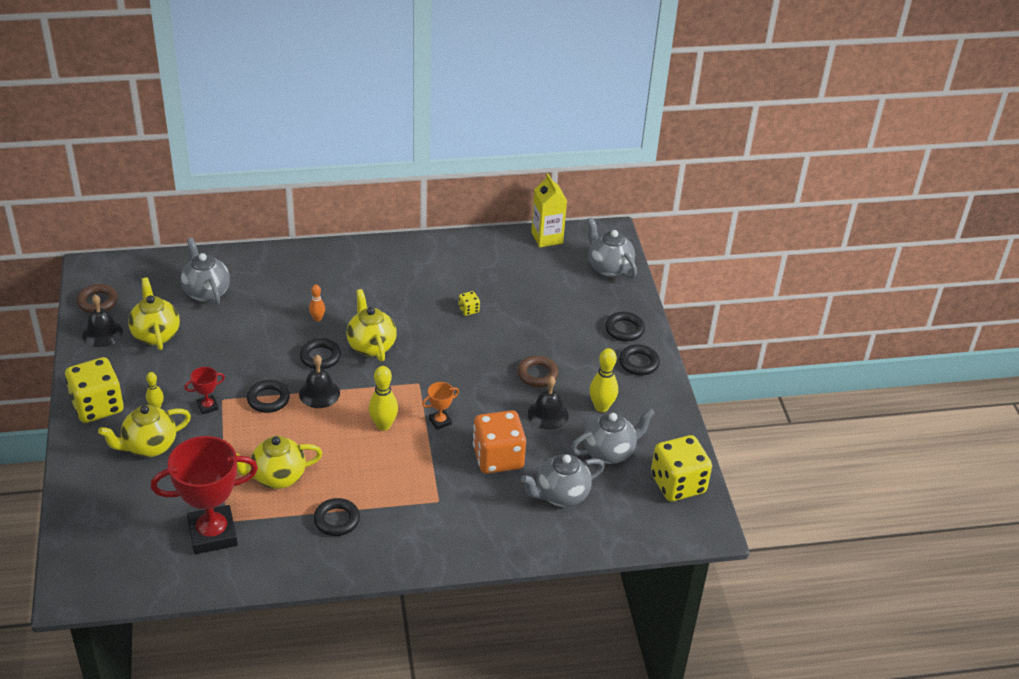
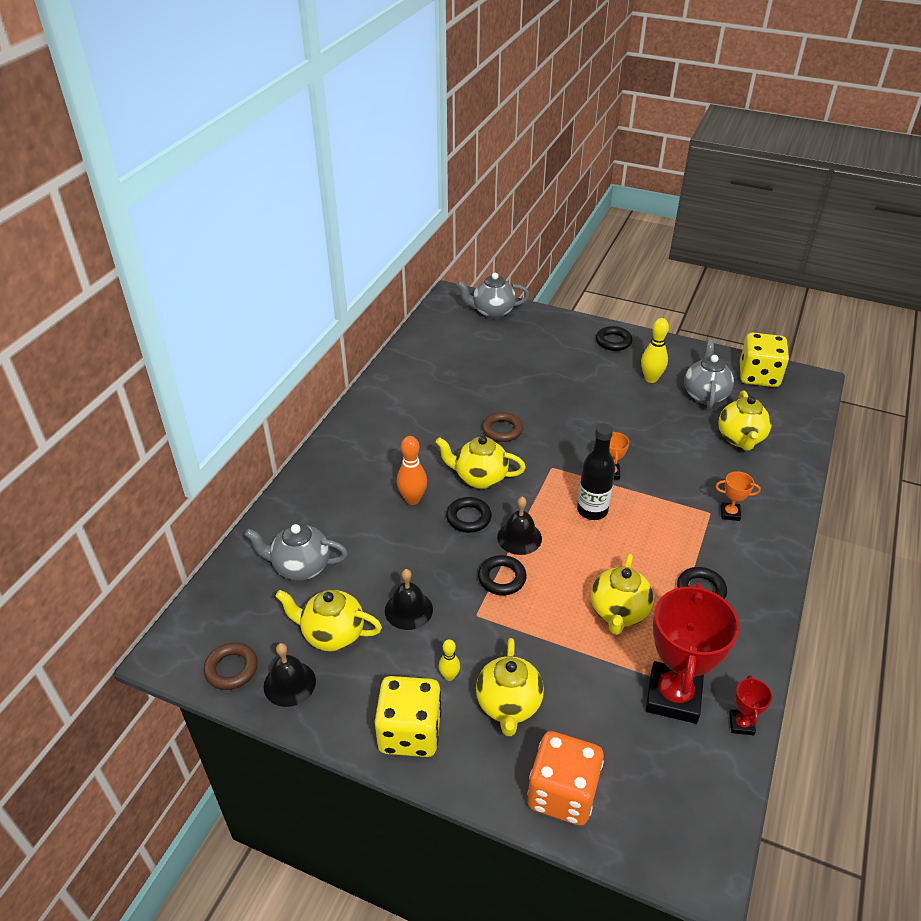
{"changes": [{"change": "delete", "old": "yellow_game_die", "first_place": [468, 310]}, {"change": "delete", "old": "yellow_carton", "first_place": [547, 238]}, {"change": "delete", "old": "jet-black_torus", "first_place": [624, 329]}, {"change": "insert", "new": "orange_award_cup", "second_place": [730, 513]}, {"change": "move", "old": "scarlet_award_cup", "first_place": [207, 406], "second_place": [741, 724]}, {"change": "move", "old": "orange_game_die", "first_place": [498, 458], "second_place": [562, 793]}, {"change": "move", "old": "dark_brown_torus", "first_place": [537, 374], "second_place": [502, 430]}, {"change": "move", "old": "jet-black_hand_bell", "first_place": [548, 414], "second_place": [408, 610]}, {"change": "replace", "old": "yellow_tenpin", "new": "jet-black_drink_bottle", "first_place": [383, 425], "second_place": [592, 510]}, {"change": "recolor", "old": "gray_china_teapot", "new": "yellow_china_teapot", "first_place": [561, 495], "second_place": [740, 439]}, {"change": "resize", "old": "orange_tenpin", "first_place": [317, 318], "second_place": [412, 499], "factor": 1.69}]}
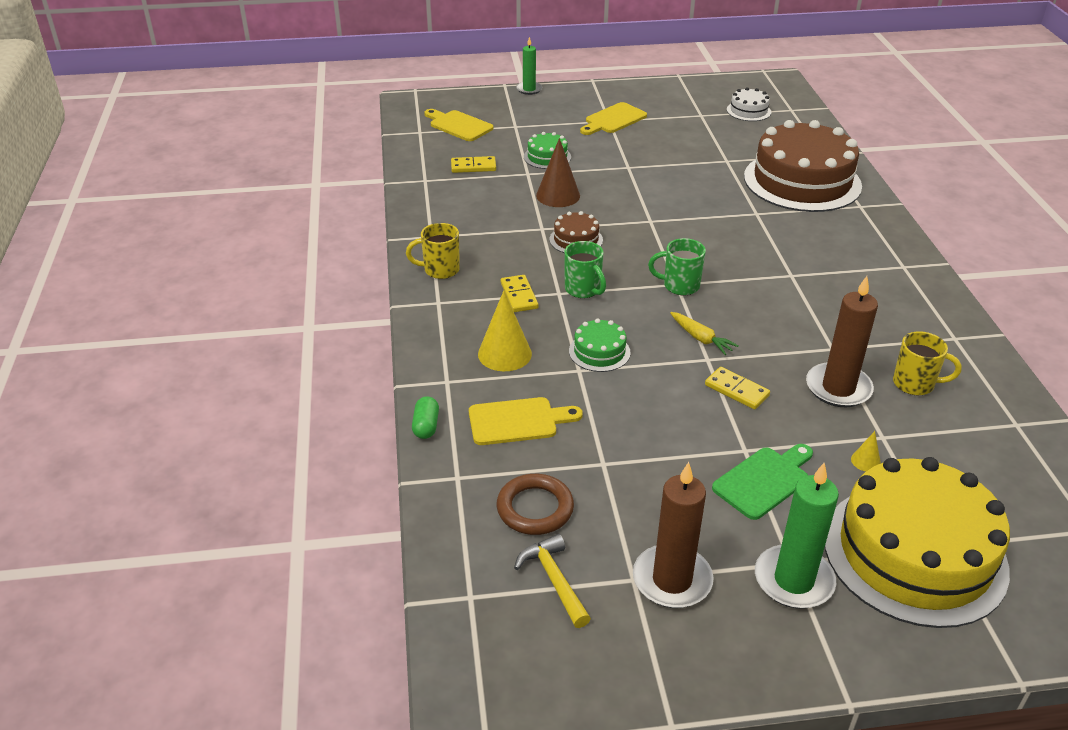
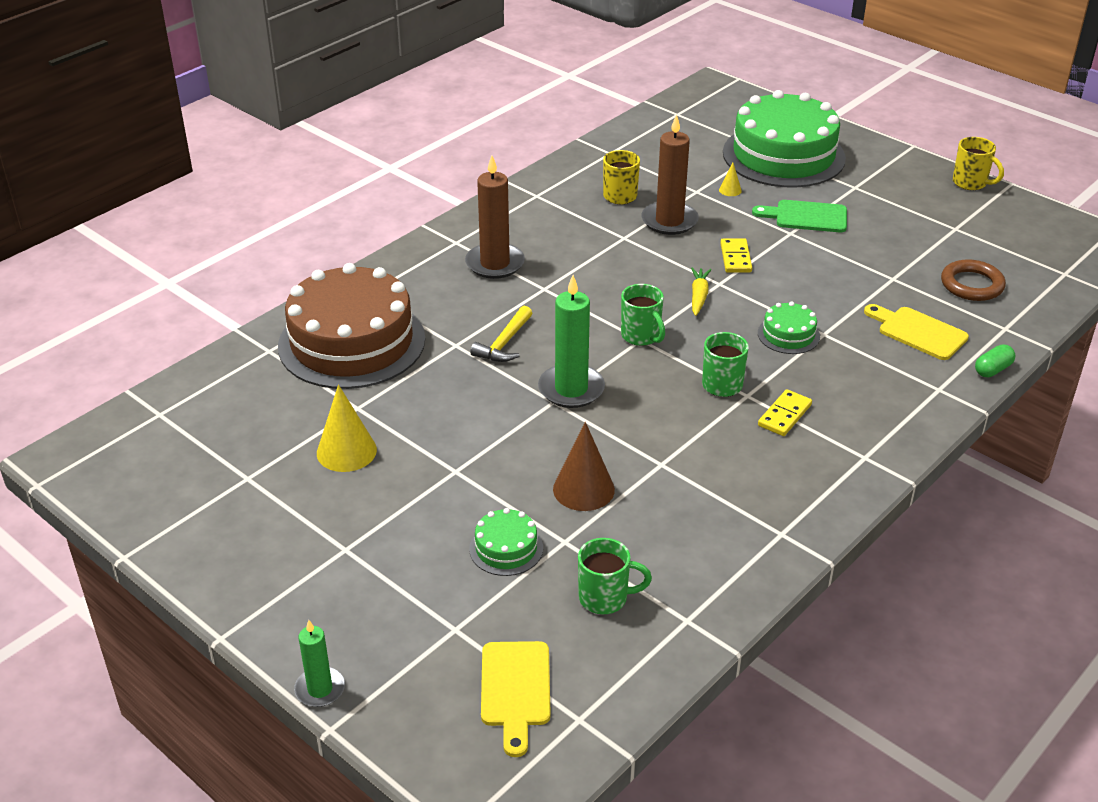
{"changes": [{"change": "delete", "old": "dark_brown_layer_cake", "first_place": [576, 239]}, {"change": "delete", "old": "yellow_cutting_board", "first_place": [613, 119]}, {"change": "delete", "old": "pure_white_layer_cake", "first_place": [748, 111]}, {"change": "move", "old": "yellow_mug", "first_place": [440, 270], "second_place": [970, 183]}, {"change": "move", "old": "yellow_cone_shape", "first_place": [504, 354], "second_place": [346, 451]}, {"change": "move", "old": "yellow_hammer", "first_place": [554, 580], "second_place": [504, 343]}, {"change": "move", "old": "dark_brown_pillar_candle", "first_place": [672, 580], "second_place": [495, 264]}, {"change": "move", "old": "leaf-green_pillar_candle", "first_place": [793, 580], "second_place": [571, 389]}, {"change": "replace", "old": "yellow_domino_tile", "new": "leaf-green_mug", "first_place": [473, 167], "second_place": [605, 598]}, {"change": "recolor", "old": "yellow_layer_cake", "new": "leaf-green_layer_cake", "first_place": [914, 553], "second_place": [783, 155]}]}
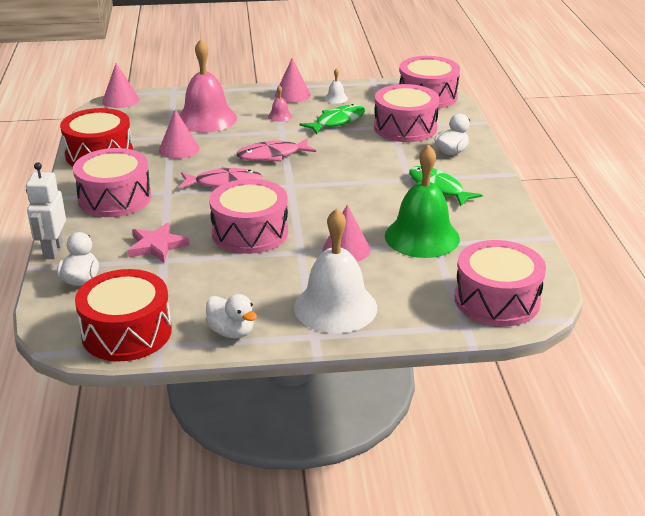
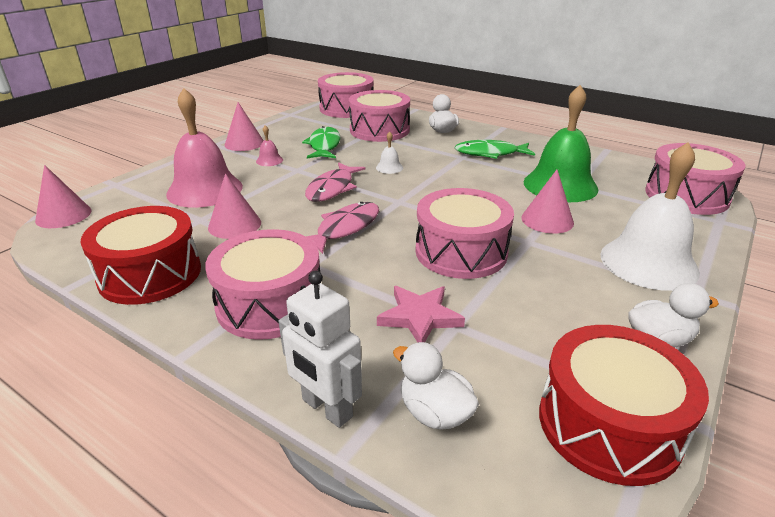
{"changes": [{"change": "move", "old": "pure_white_hand_bell", "first_place": [336, 98], "second_place": [389, 167]}]}
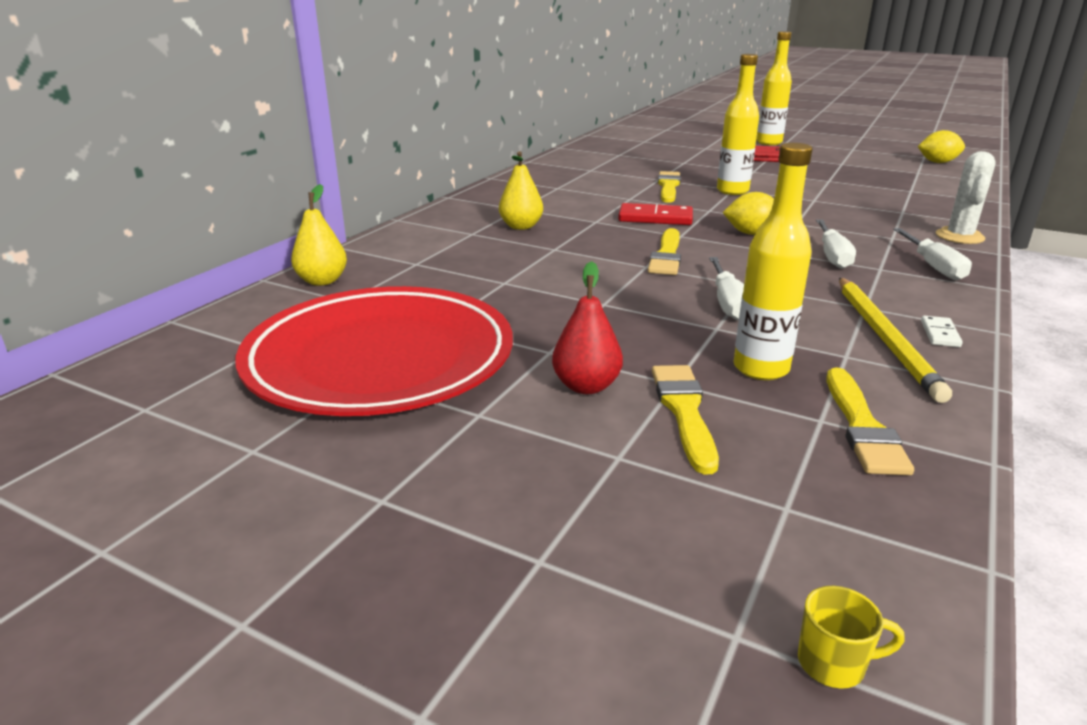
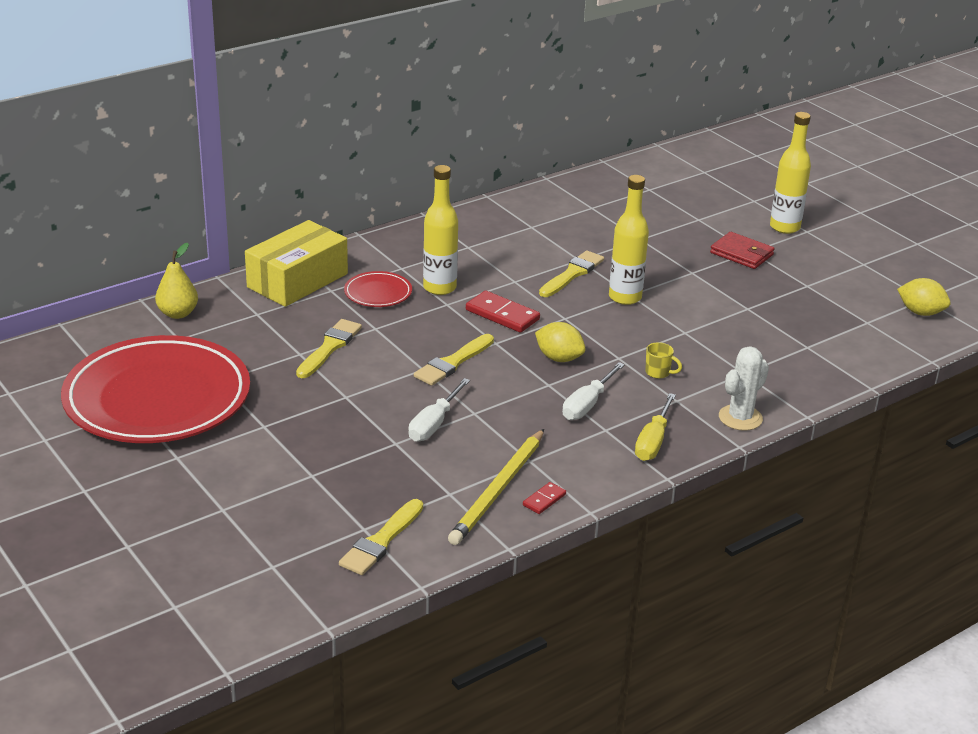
{"changes": [{"change": "delete", "old": "scarlet_pear", "first_place": [586, 386]}, {"change": "insert", "new": "yellow_package", "second_place": [297, 280]}, {"change": "move", "old": "yellow_paintbrush", "first_place": [684, 412], "second_place": [329, 348]}, {"change": "move", "old": "yellow_drink_bottle", "first_place": [761, 369], "second_place": [439, 288]}, {"change": "move", "old": "yellow_mug", "first_place": [833, 663], "second_place": [658, 373]}, {"change": "replace", "old": "yellow_pear", "new": "scarlet_flat_dish", "first_place": [521, 226], "second_place": [378, 293]}, {"change": "recolor", "old": "pure_white_hand_screwdriver", "new": "yellow_hand_screwdriver", "first_place": [933, 266], "second_place": [653, 441]}, {"change": "recolor", "old": "pure_white_domino_tile", "new": "scarlet_domino_tile", "first_place": [940, 334], "second_place": [544, 500]}]}
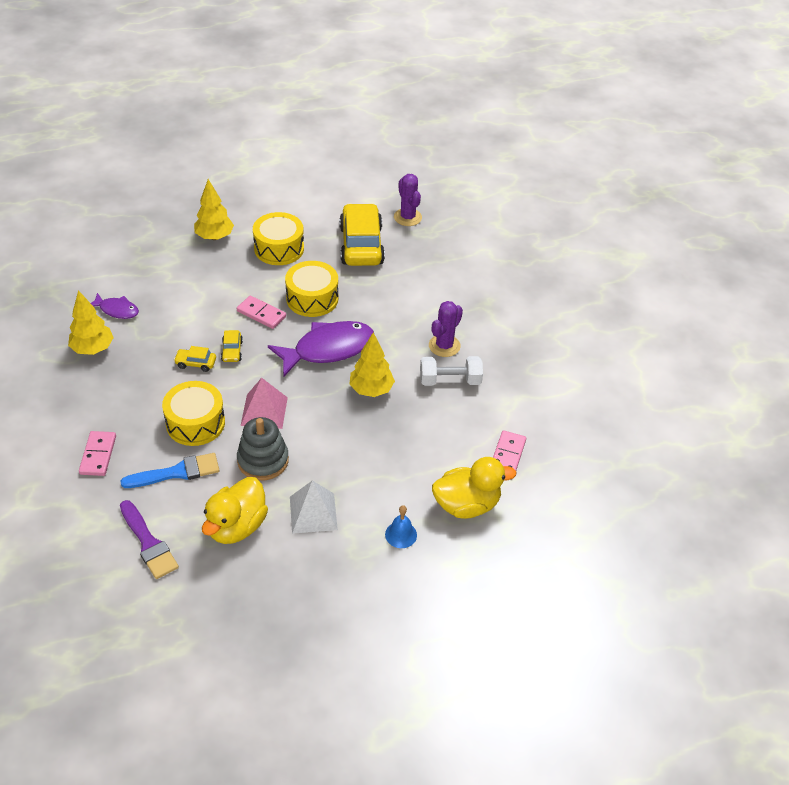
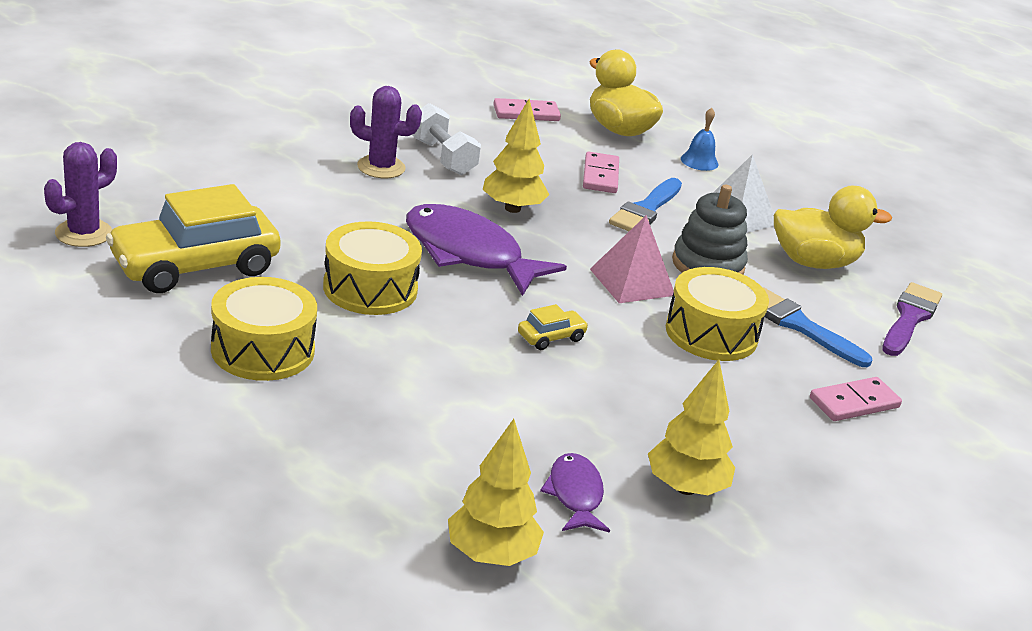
{"changes": [{"change": "delete", "old": "yellow_toy_car", "first_place": [196, 363]}, {"change": "insert", "new": "cobalt_paintbrush", "second_place": [646, 209]}, {"change": "move", "old": "yellow_fir_tree", "first_place": [214, 237], "second_place": [491, 555]}, {"change": "move", "old": "rosy_domino_tile", "first_place": [261, 314], "second_place": [600, 176]}]}
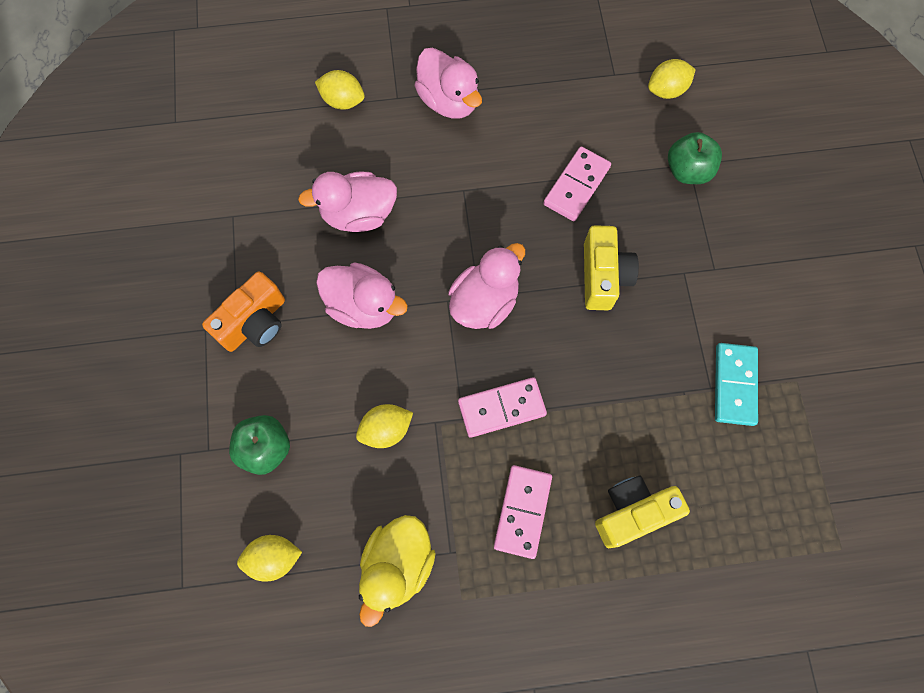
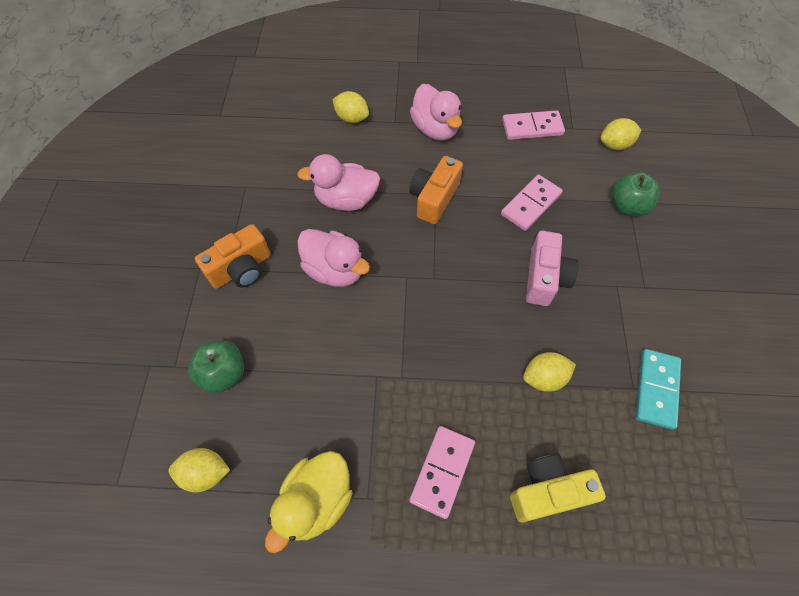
{"changes": [{"change": "delete", "old": "rosy_rubber_duck", "first_place": [484, 302]}, {"change": "insert", "new": "orange_compact_camera", "second_place": [434, 198]}, {"change": "move", "old": "yellow_toy_lemon", "first_place": [386, 430], "second_place": [544, 377]}, {"change": "move", "old": "rosy_domino_tile", "first_place": [502, 408], "second_place": [532, 127]}, {"change": "recolor", "old": "yellow_compact_camera", "new": "rosy_compact_camera", "first_place": [603, 276], "second_place": [544, 278]}]}
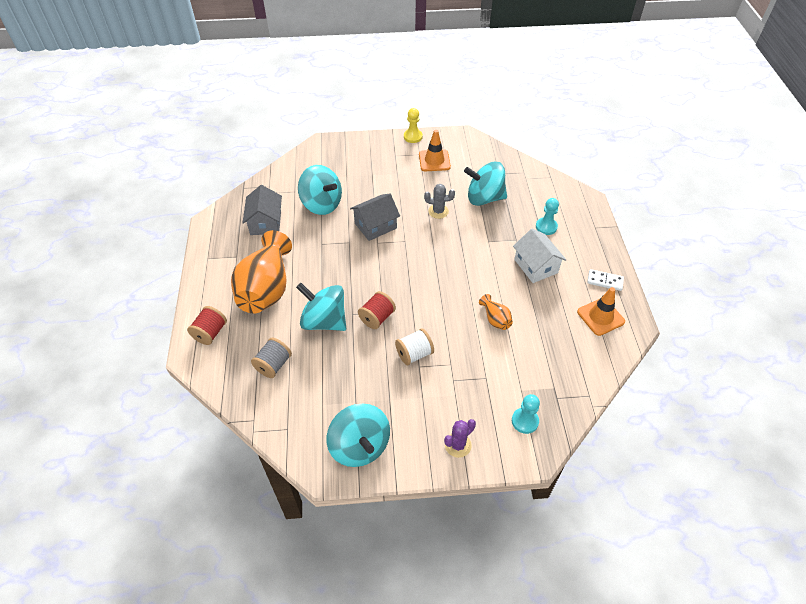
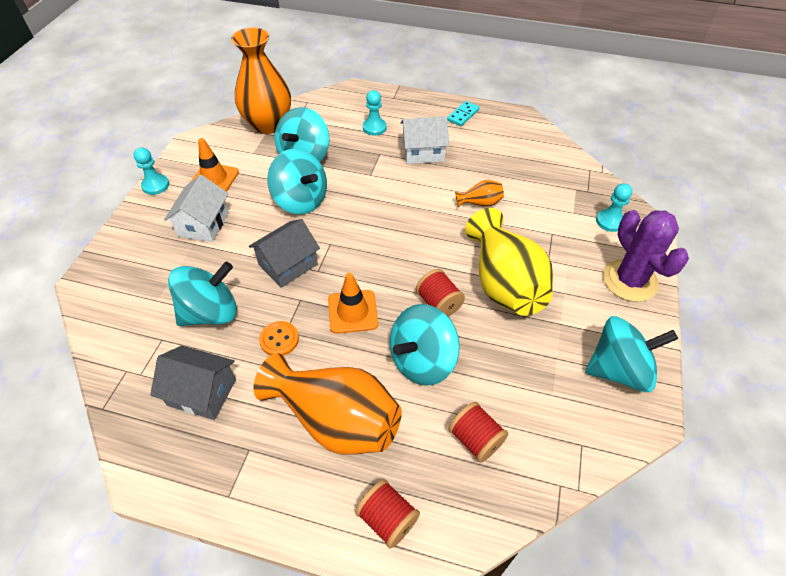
{"changes": [{"change": "insert", "new": "pure_white_toy_house", "second_place": [203, 224]}, {"change": "insert", "new": "orange_tall_vase", "second_place": [268, 124]}, {"change": "insert", "new": "orange_button", "second_place": [279, 339]}, {"change": "move", "old": "orange_traffic_cone", "first_place": [600, 317], "second_place": [352, 312]}, {"change": "replace", "old": "pure_white_spool", "new": "yellow_tall_vase", "first_place": [414, 354], "second_place": [504, 283]}, {"change": "replace", "old": "gray_saguaro_cactus", "new": "teal_spinning_top", "first_place": [438, 211], "second_place": [301, 200]}, {"change": "recolor", "old": "gray_spool", "new": "scarlet_spool", "first_place": [273, 365], "second_place": [475, 439]}, {"change": "recolor", "old": "yellow_pawn", "new": "teal_pawn", "first_place": [413, 137], "second_place": [155, 185]}, {"change": "recolor", "old": "pure_white_domino_tile", "new": "teal_domino_tile", "first_place": [605, 281], "second_place": [463, 115]}, {"change": "rotate", "old": "gray_toy_house", "first_place": [375, 226], "second_place": [288, 264], "degrees": 60}, {"change": "resize", "old": "purple_saguaro_cactus", "first_place": [458, 445], "second_place": [630, 280], "factor": 1.84}]}
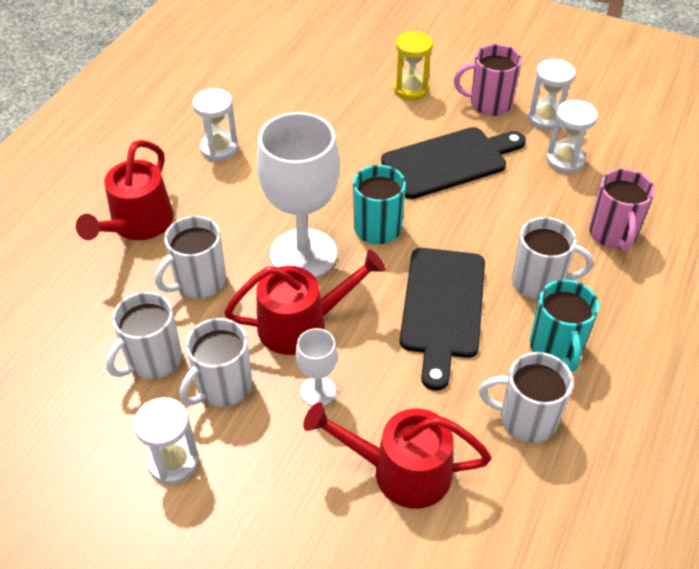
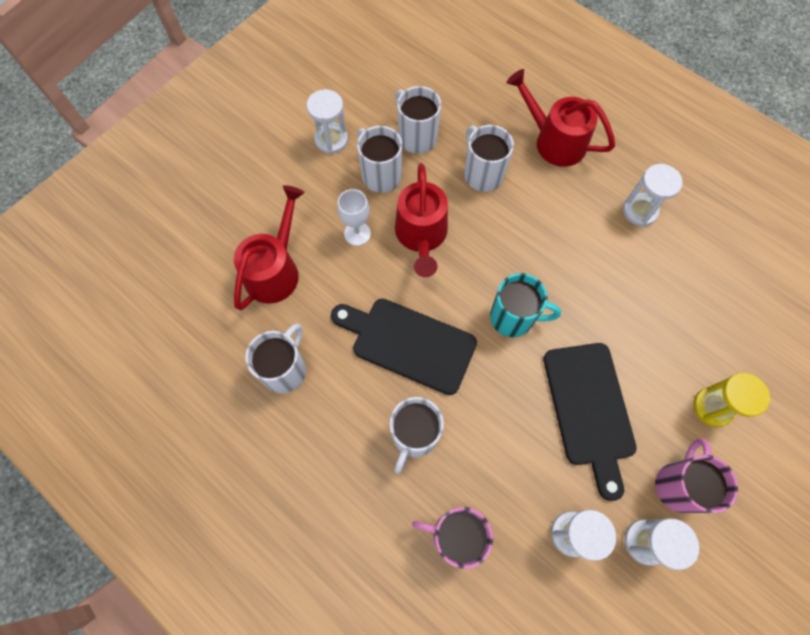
{"changes": [{"change": "delete", "old": "pure_white_chalice", "first_place": [303, 254]}, {"change": "delete", "old": "teal_mug", "first_place": [556, 348]}]}
